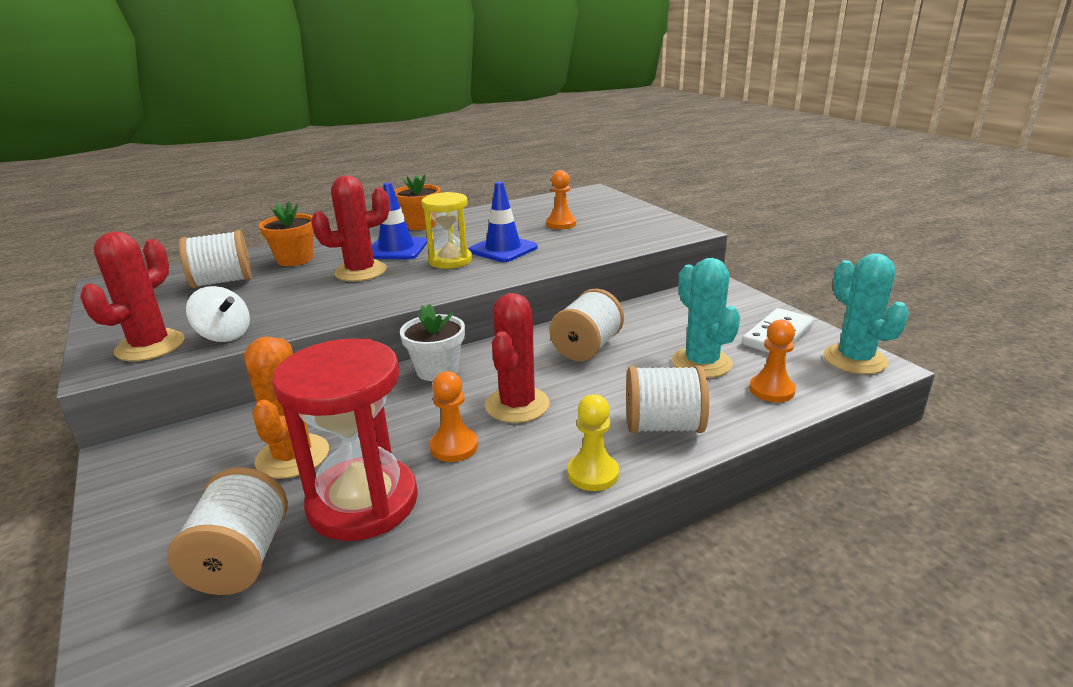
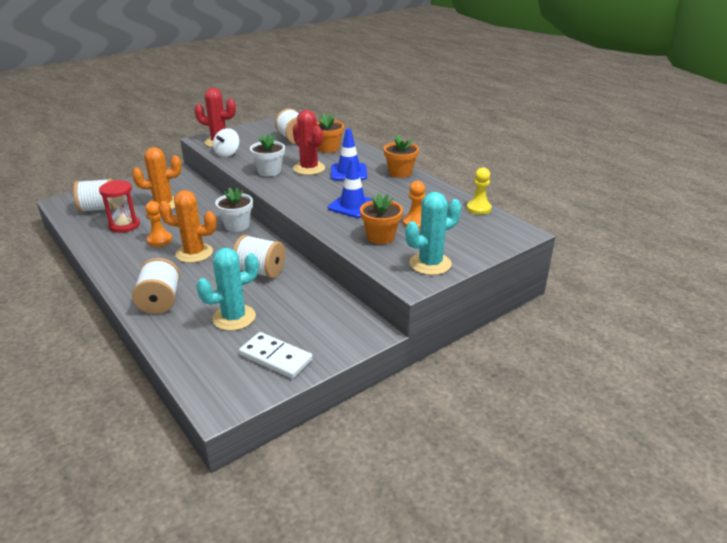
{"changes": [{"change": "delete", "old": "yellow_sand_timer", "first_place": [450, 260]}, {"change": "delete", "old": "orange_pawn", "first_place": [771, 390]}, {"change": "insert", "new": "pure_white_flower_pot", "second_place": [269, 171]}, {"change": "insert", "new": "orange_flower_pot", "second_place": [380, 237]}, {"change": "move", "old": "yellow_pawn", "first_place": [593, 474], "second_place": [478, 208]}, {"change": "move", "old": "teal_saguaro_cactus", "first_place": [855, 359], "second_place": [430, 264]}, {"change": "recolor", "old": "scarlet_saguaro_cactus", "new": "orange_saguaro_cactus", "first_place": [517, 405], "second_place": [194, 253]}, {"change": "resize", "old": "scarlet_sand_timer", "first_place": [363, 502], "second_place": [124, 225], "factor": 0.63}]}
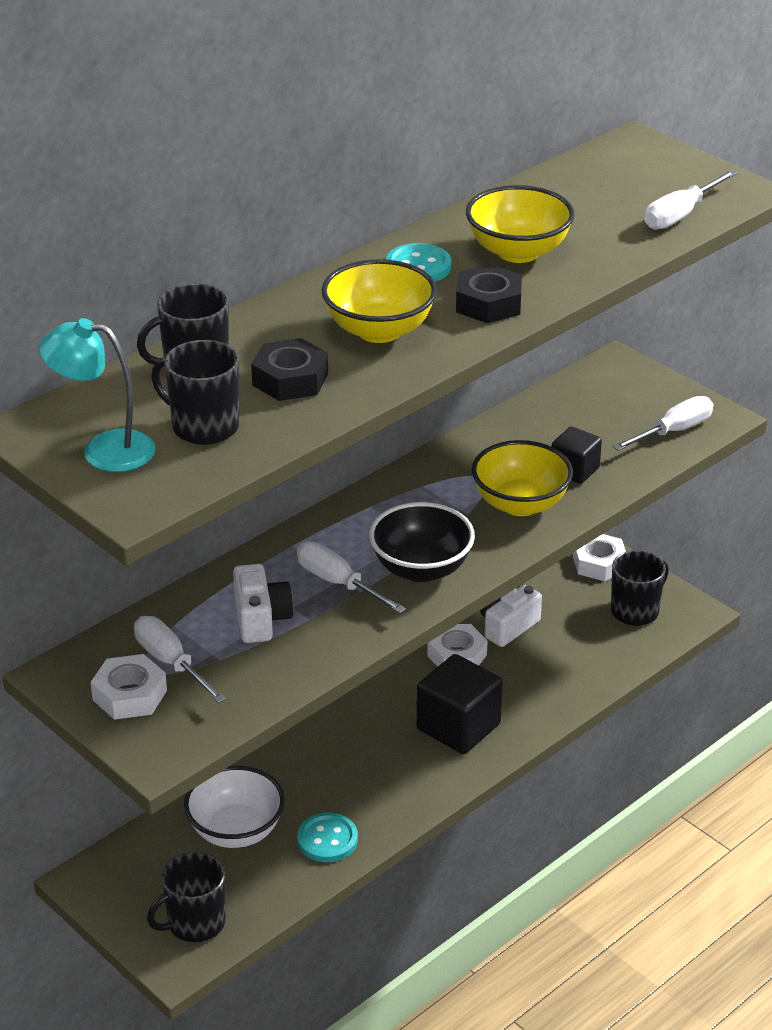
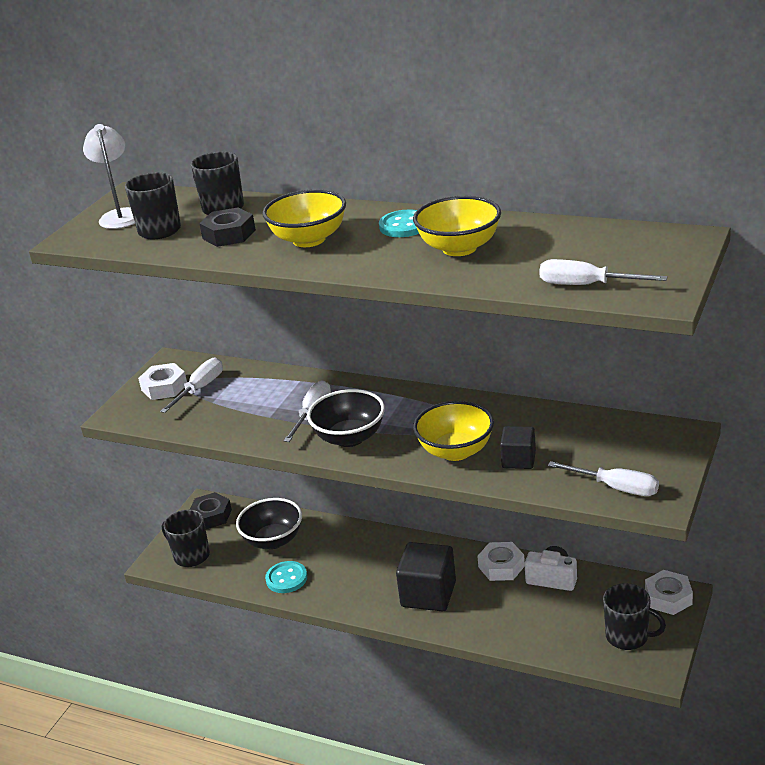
{"changes": [{"change": "delete", "old": "pure_white_compact_camera", "first_place": [261, 619]}, {"change": "move", "old": "jet-black_hex_nut", "first_place": [488, 303], "second_place": [211, 516]}, {"change": "recolor", "old": "teal_desk_lamp", "new": "pure_white_desk_lamp", "first_place": [104, 450], "second_place": [120, 215]}, {"change": "recolor", "old": "pure_white_deep_dish", "new": "jet-black_deep_dish", "first_place": [236, 831], "second_place": [273, 540]}]}
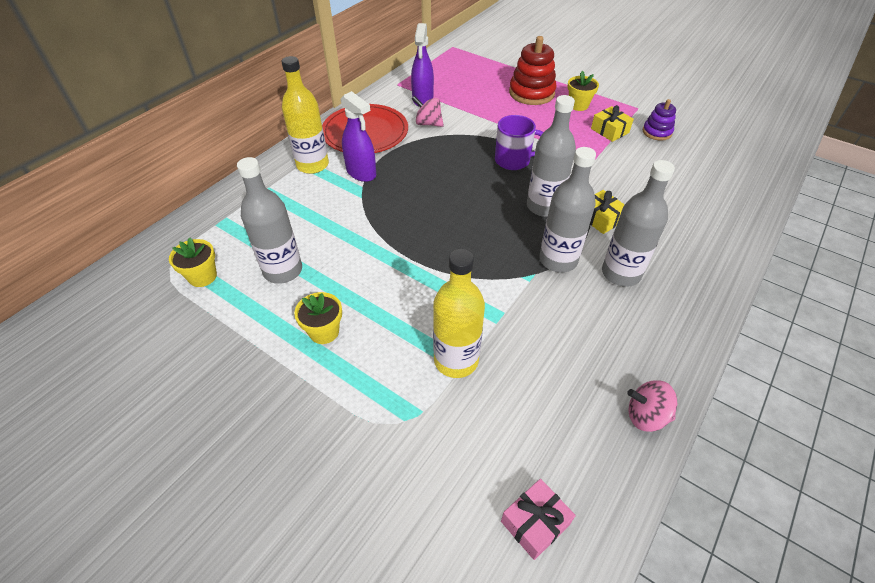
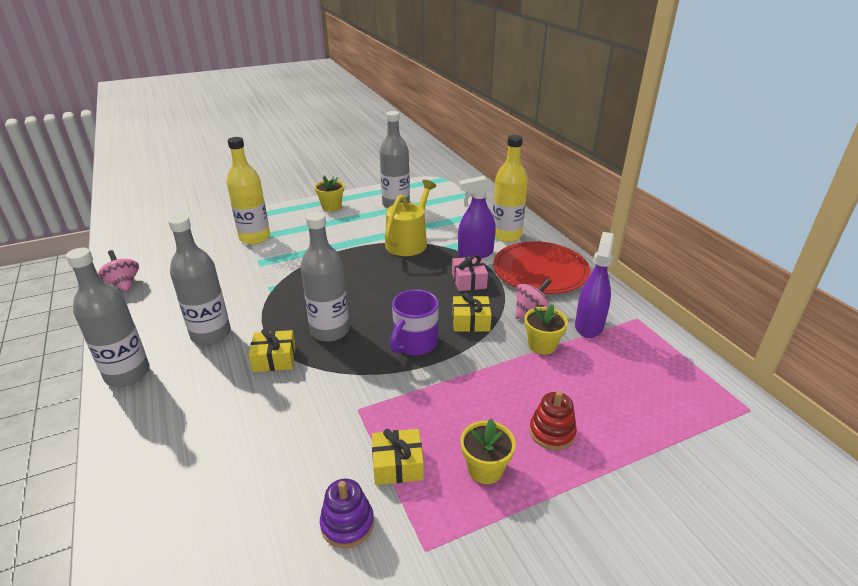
{"changes": [{"change": "insert", "new": "yellow_sprinkling_can", "second_place": [409, 242]}, {"change": "insert", "new": "yellow_present", "second_place": [471, 321]}, {"change": "move", "old": "yellow_flower_pot", "first_place": [202, 276], "second_place": [542, 345]}, {"change": "move", "old": "rosy_present", "first_place": [535, 522], "second_place": [469, 281]}, {"change": "move", "old": "gray_drink_bottle", "first_place": [558, 260], "second_place": [127, 374]}, {"change": "rotate", "old": "purple_spray_cleaner", "first_place": [422, 99], "second_place": [589, 326], "degrees": 75}, {"change": "rotate", "old": "rosy_spinning_top", "first_place": [646, 416], "second_place": [123, 284], "degrees": -75}, {"change": "resize", "old": "scarlet_ring_stacker", "first_place": [531, 93], "second_place": [552, 432], "factor": 0.58}]}
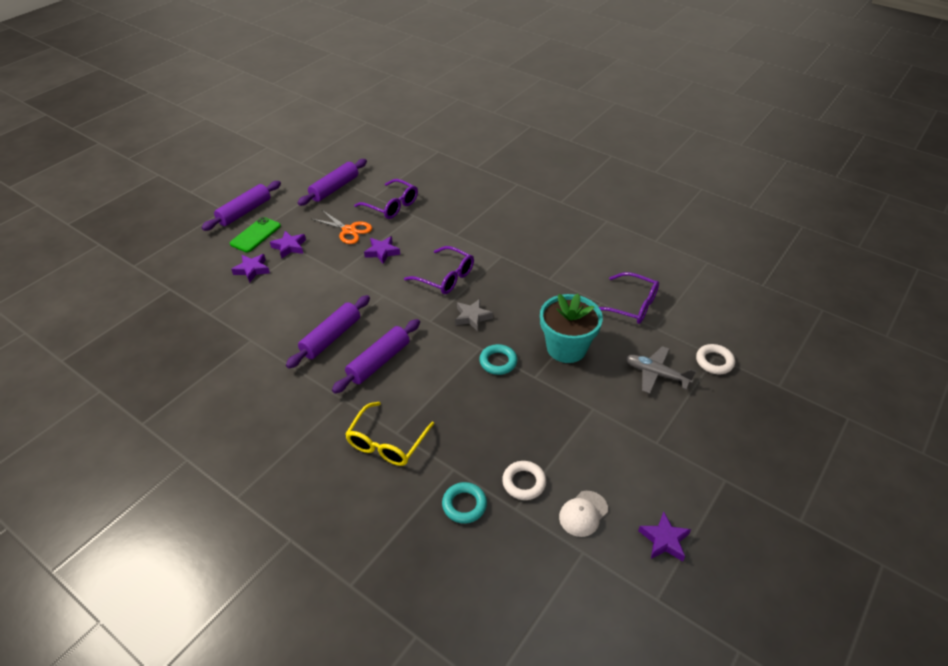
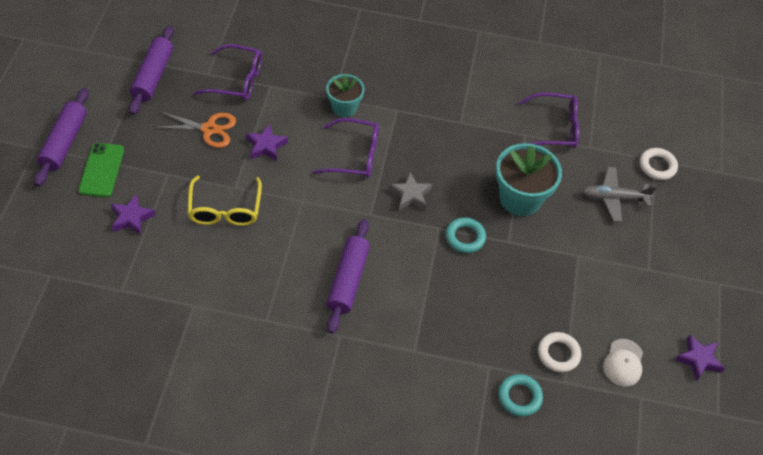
{"changes": [{"change": "delete", "old": "purple_star_shape", "first_place": [289, 247]}, {"change": "delete", "old": "purple_dough_roller", "first_place": [331, 337]}, {"change": "insert", "new": "teal_flower_pot", "second_place": [344, 107]}, {"change": "move", "old": "yellow_spectacles", "first_place": [387, 442], "second_place": [225, 209]}]}
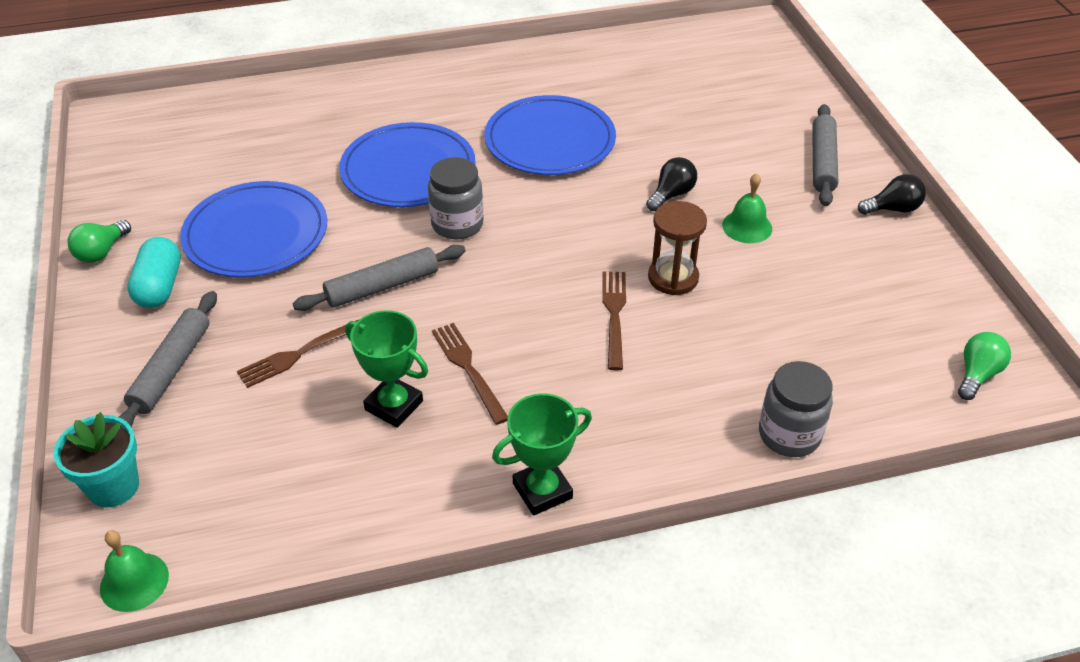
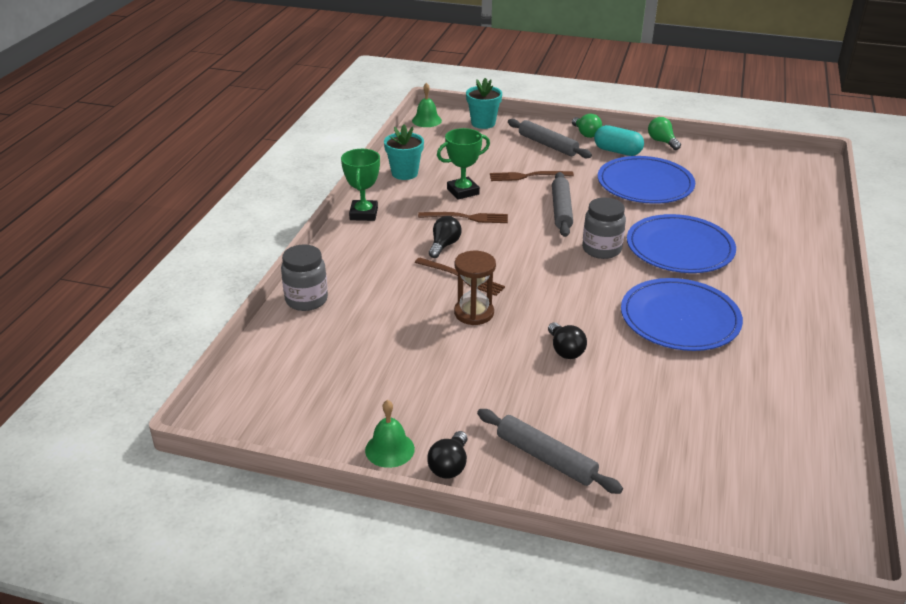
{"changes": [{"change": "insert", "new": "teal_flower_pot", "second_place": [404, 173]}, {"change": "insert", "new": "jet-black_light_bulb", "second_place": [444, 245]}, {"change": "move", "old": "leaf-green_hand_bell", "first_place": [747, 226], "second_place": [389, 449]}, {"change": "move", "old": "leaf-green_light_bulb", "first_place": [977, 374], "second_place": [586, 134]}, {"change": "rotate", "old": "dark_brown_dinner_fork", "first_place": [300, 354], "second_place": [527, 176], "degrees": -90}]}
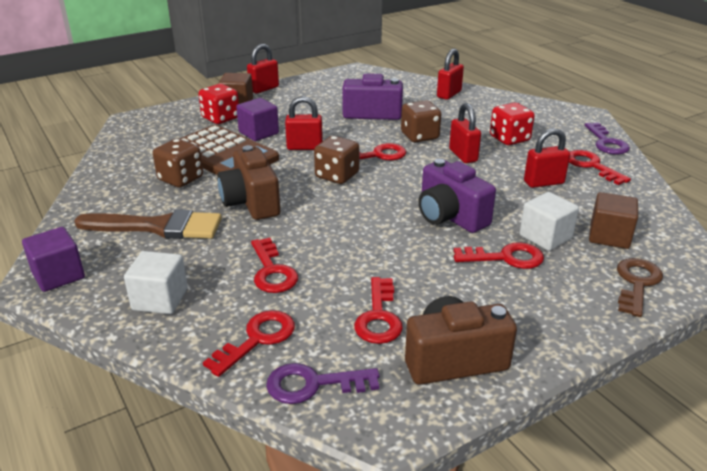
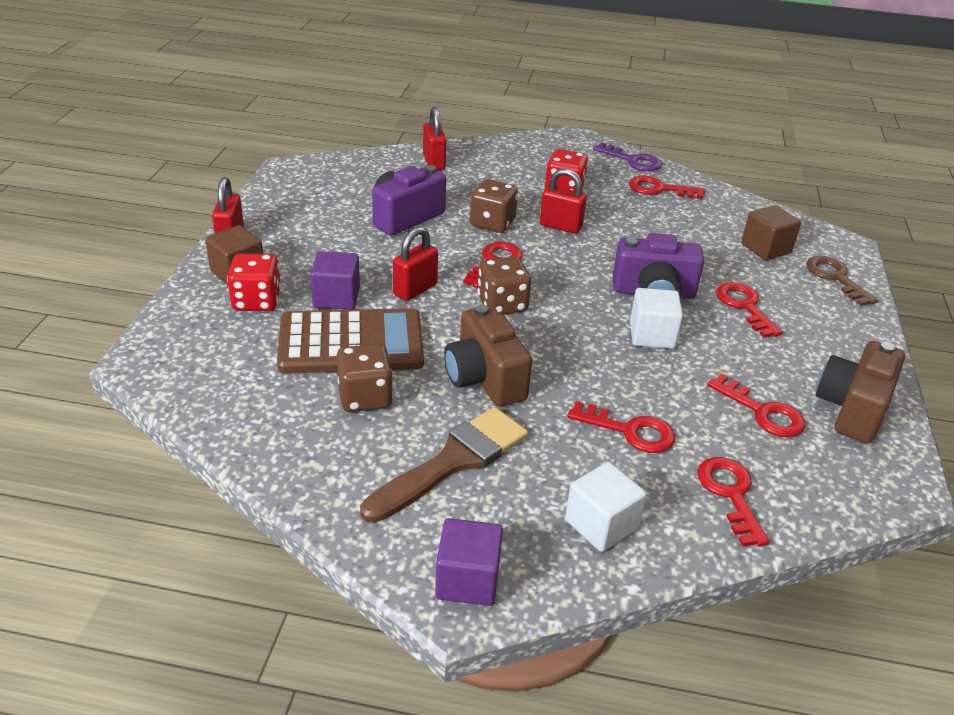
{"changes": [{"change": "delete", "old": "purple_door_key", "first_place": [313, 384]}, {"change": "delete", "old": "scarlet_lock", "first_place": [543, 182]}, {"change": "move", "old": "pure_white_cube", "first_place": [545, 237], "second_place": [652, 335]}, {"change": "rotate", "old": "dark_brown_compact_camera", "first_place": [251, 202], "second_place": [484, 378], "degrees": 45}, {"change": "rotate", "old": "scarlet_door_key", "first_place": [505, 258], "second_place": [744, 306], "degrees": -60}]}
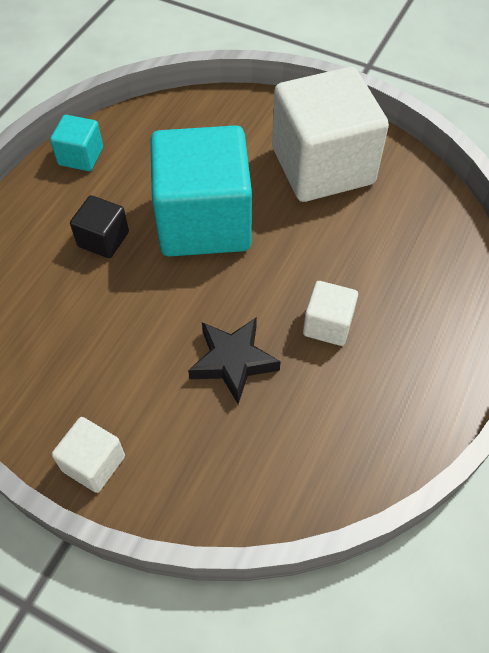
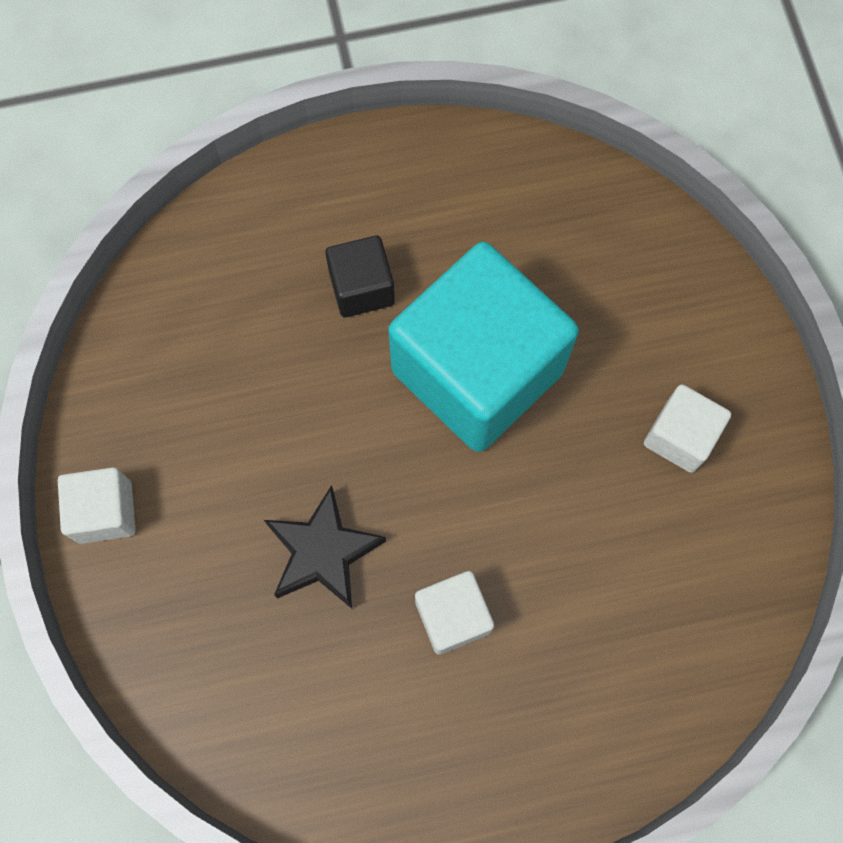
{"changes": [{"change": "delete", "old": "teal_cube", "first_place": [81, 156]}, {"change": "resize", "old": "pure_white_cube", "first_place": [322, 166], "second_place": [680, 437], "factor": 0.45}]}
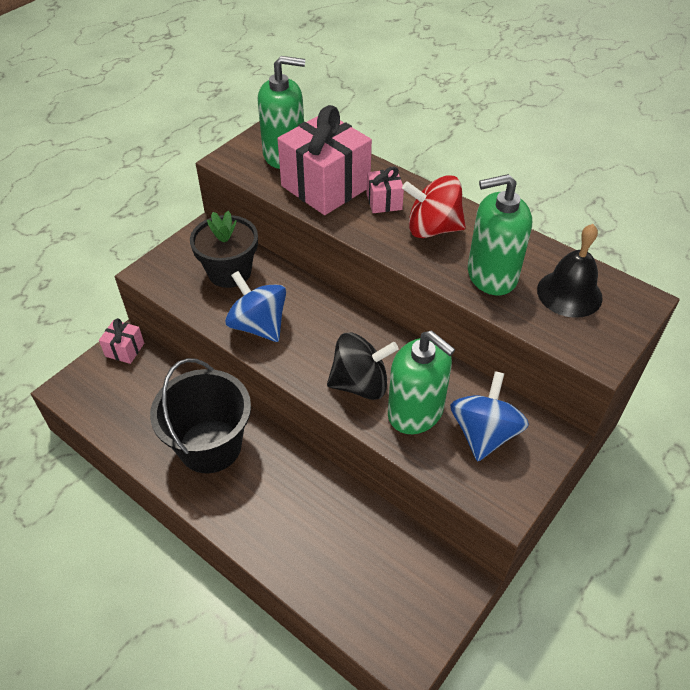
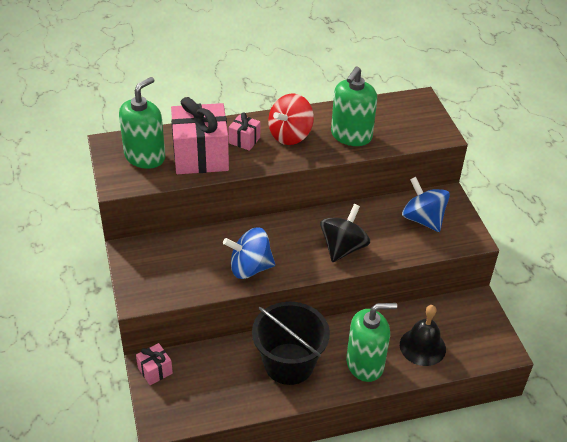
{"changes": [{"change": "delete", "old": "jet-black_flower_pot", "first_place": [229, 272]}, {"change": "move", "old": "leaf-green_soap_pump", "first_place": [415, 412], "second_place": [365, 364]}, {"change": "move", "old": "jet-black_hand_bell", "first_place": [569, 293], "second_place": [422, 346]}]}
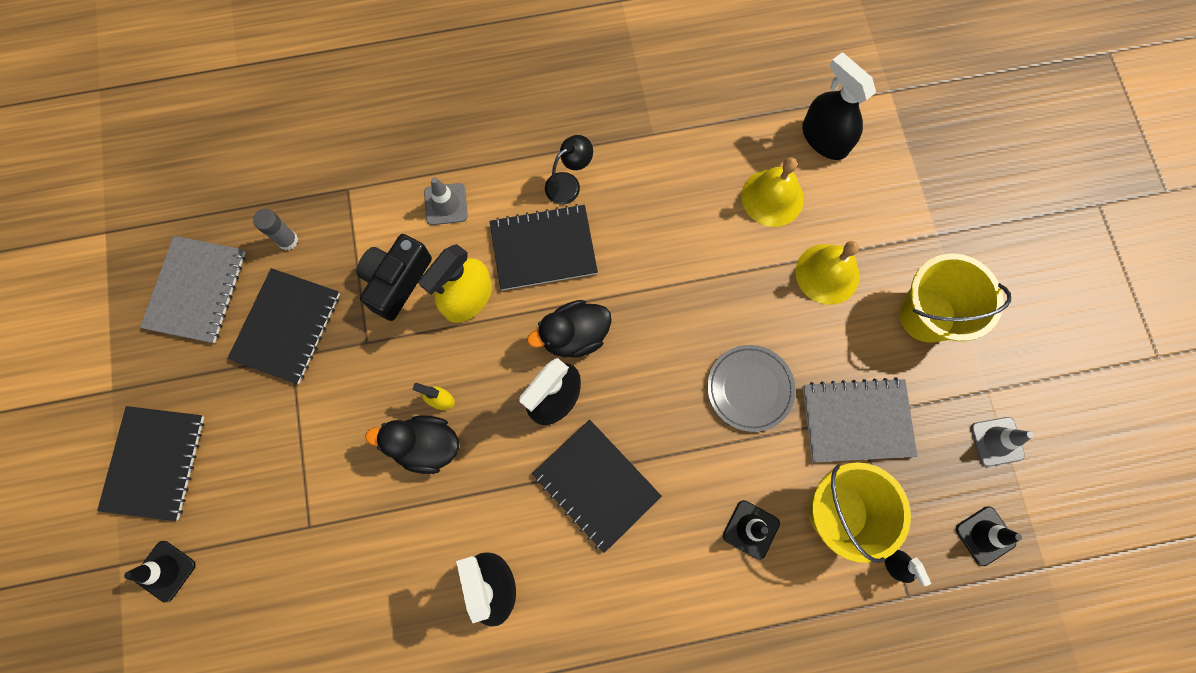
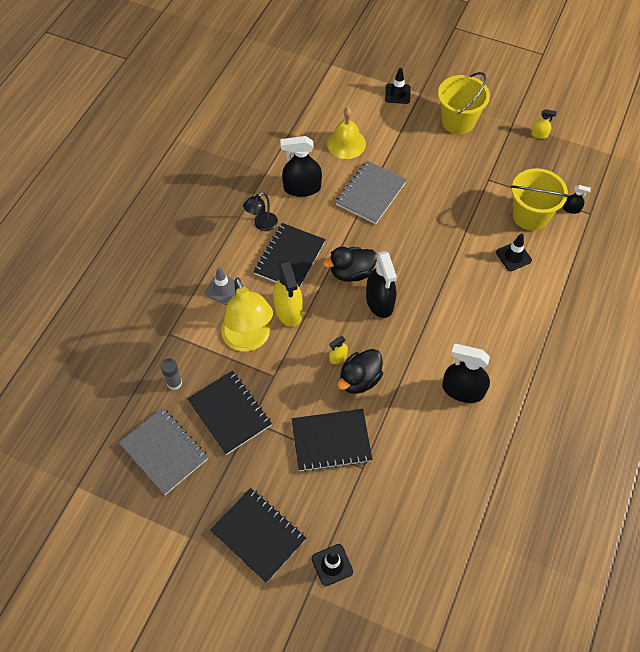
{"changes": [{"change": "delete", "old": "gray_flat_dish", "first_place": [750, 389]}, {"change": "delete", "old": "yellow_hand_bell", "first_place": [827, 274]}, {"change": "move", "old": "jet-black_exercise_book", "first_place": [596, 485], "second_place": [331, 441]}, {"change": "move", "old": "jet-black_spray_cleaner", "first_place": [824, 138], "second_place": [302, 188]}, {"change": "move", "old": "gray_exercise_book", "first_place": [857, 421], "second_place": [371, 193]}, {"change": "move", "old": "jet-black_traffic_cone", "first_place": [985, 535], "second_place": [397, 94]}, {"change": "replace", "old": "jet-black_compact_camera", "new": "yellow_desk_lamp", "first_place": [396, 281], "second_place": [249, 340]}, {"change": "replace", "old": "gray_traffic_cone", "new": "yellow_spray_cleaner", "first_place": [996, 441], "second_place": [539, 134]}, {"change": "rotate", "old": "jet-black_rubber_duck", "first_place": [574, 336], "second_place": [351, 272], "degrees": 60}, {"change": "rotate", "old": "jet-black_desk_lamp", "first_place": [569, 184], "second_place": [262, 225], "degrees": -135}]}
